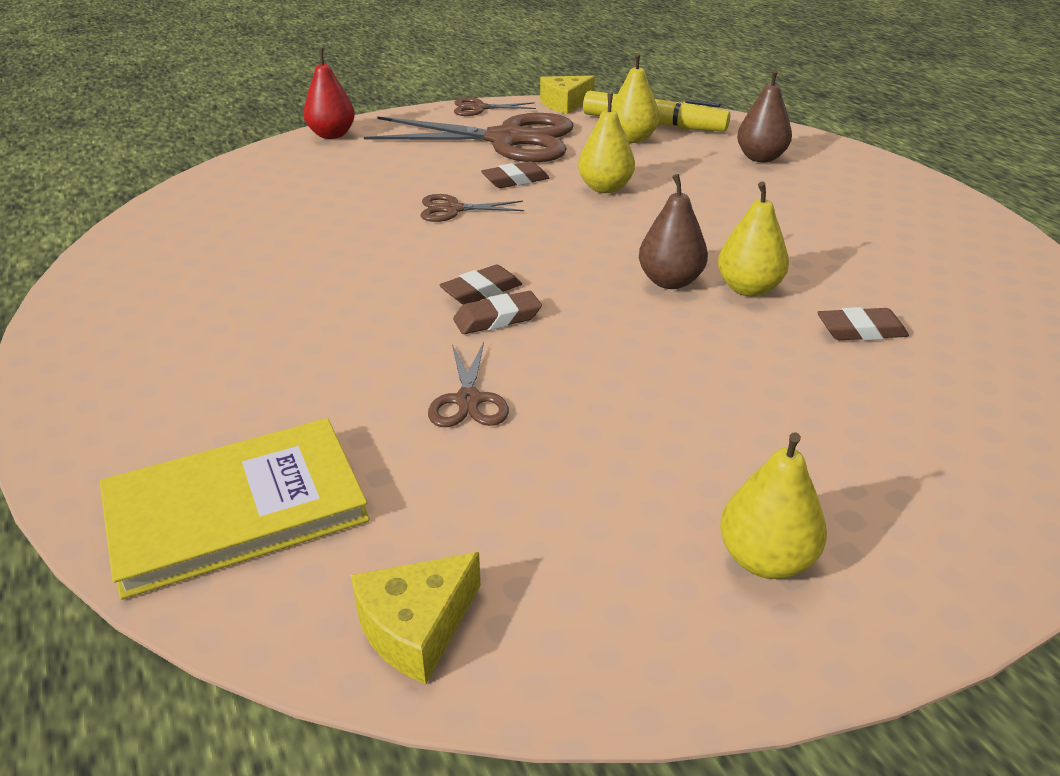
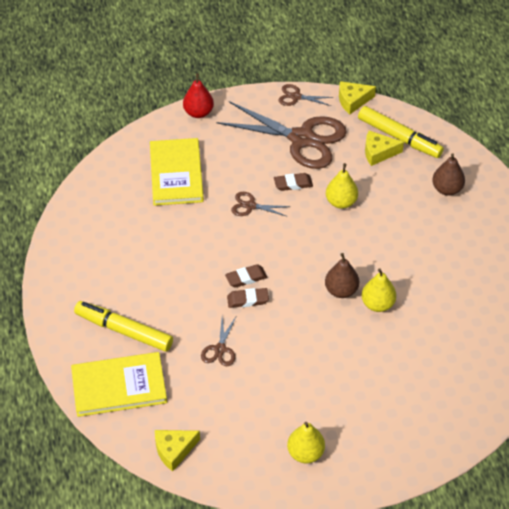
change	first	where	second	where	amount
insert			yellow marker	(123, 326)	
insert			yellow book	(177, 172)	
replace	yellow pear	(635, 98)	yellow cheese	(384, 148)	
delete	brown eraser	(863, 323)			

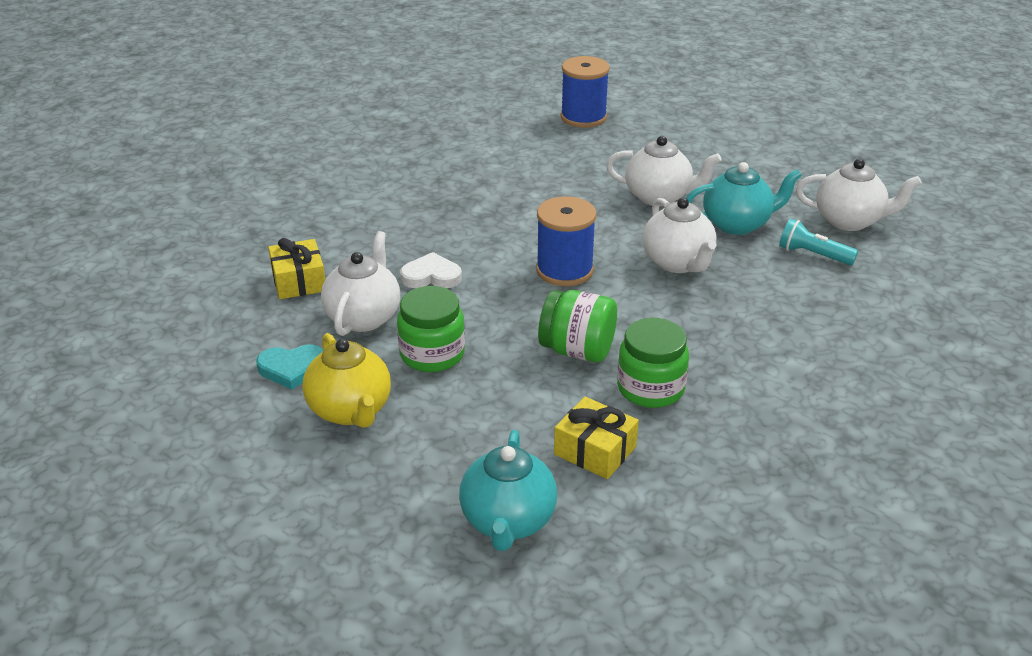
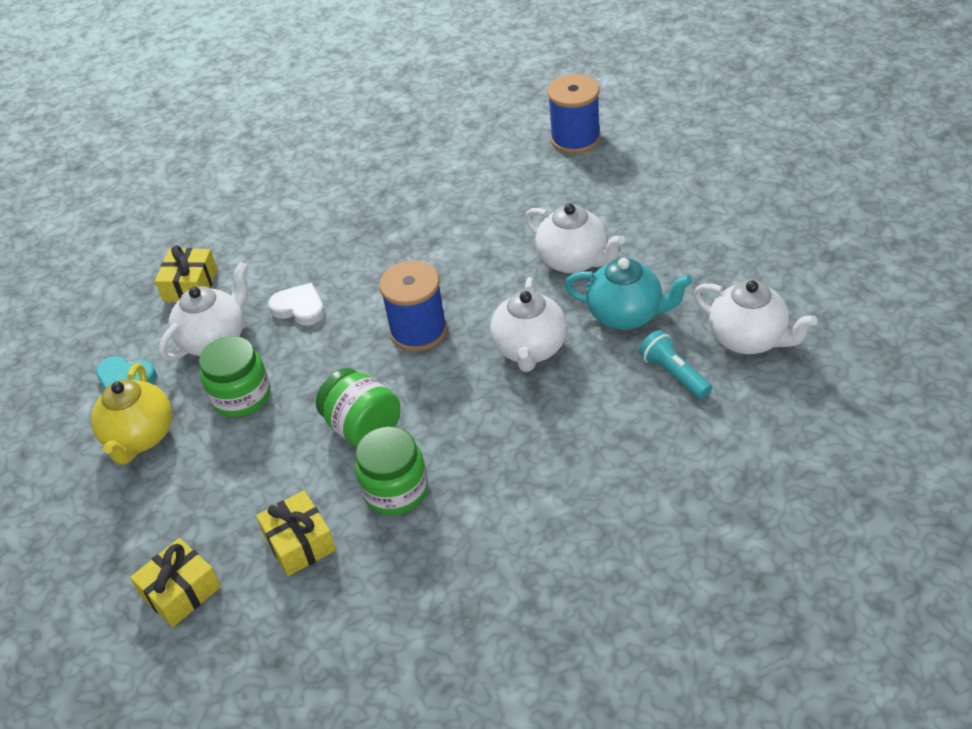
change	first	where	second	where	amount
replace	turquoise teapot	(508, 490)	yellow gift	(175, 582)	

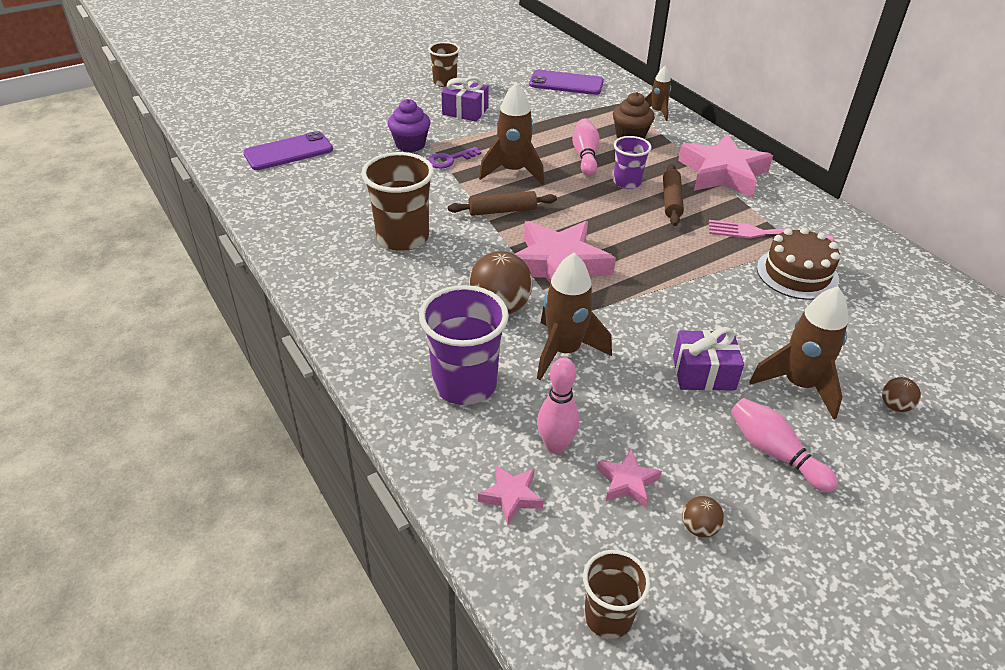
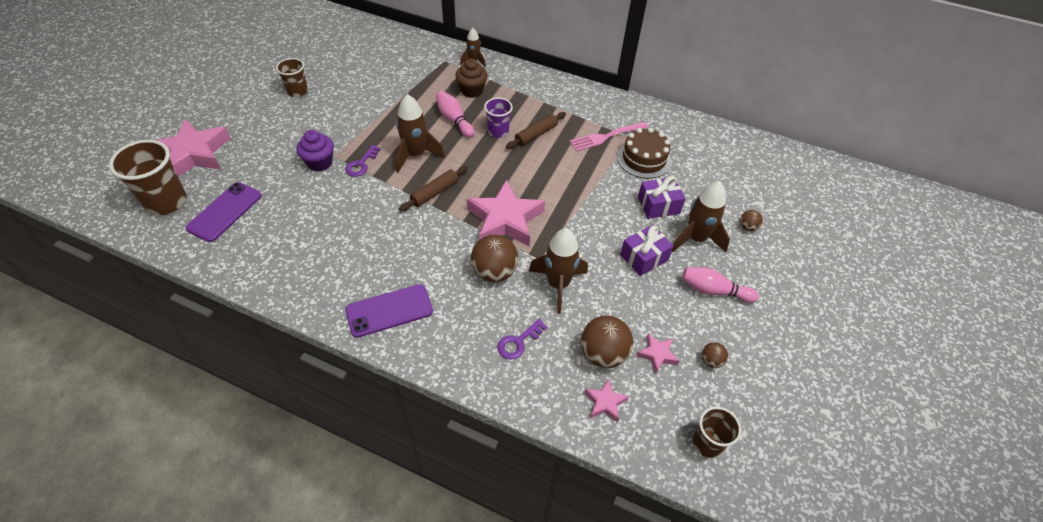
change	first	where	second	where	amount
move	brown cup	(397, 201)		(148, 177)	
move	pink star	(725, 166)		(193, 148)	
move	purple phone	(566, 82)		(389, 311)	
replace	purple cup	(464, 345)	purple key	(522, 339)	
rotate	brown rolling pin	(673, 195)		(536, 130)	75 degrees clockwise
replace	pink bowling pin	(558, 405)	brown ball	(607, 342)	
move	purple gift	(465, 99)		(661, 197)	

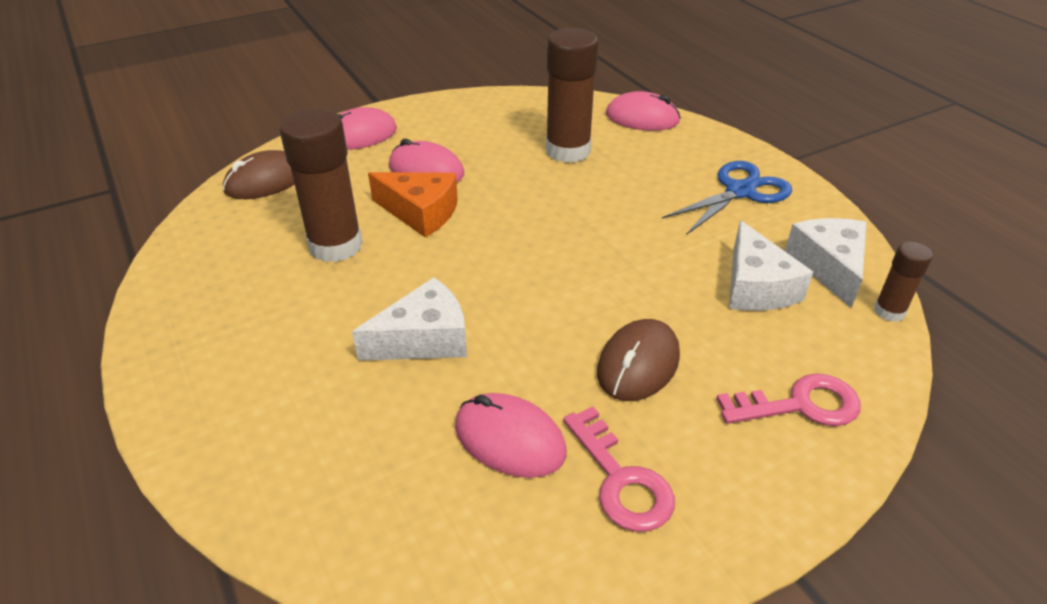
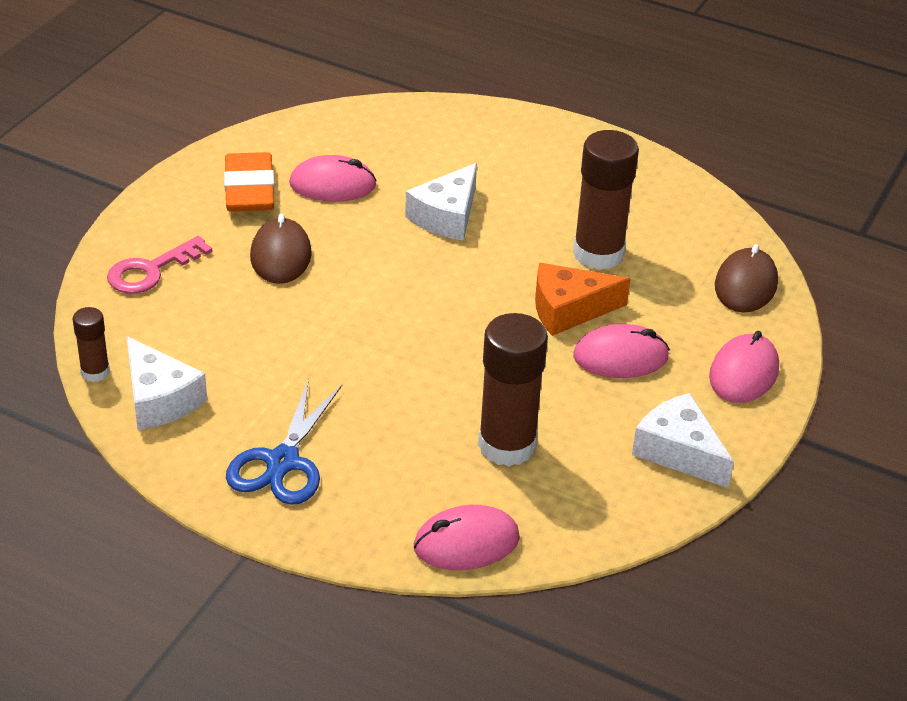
change	first	where	second	where	amount
replace	pink key	(619, 469)	orange eraser	(249, 182)	
move	white cheese	(771, 265)		(683, 440)	

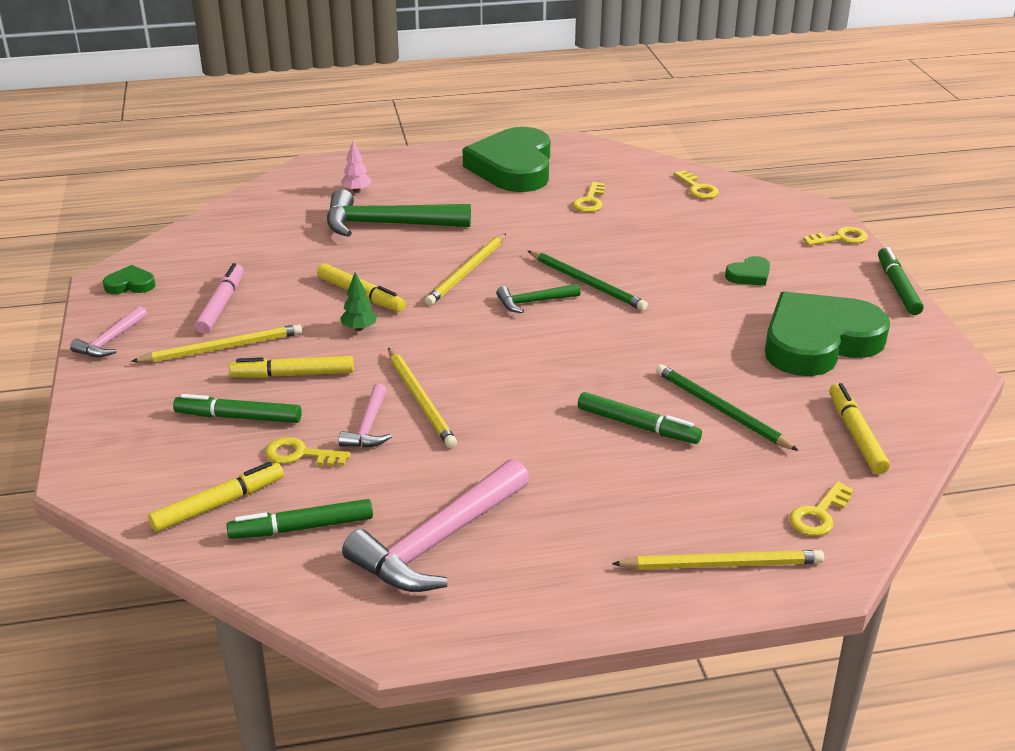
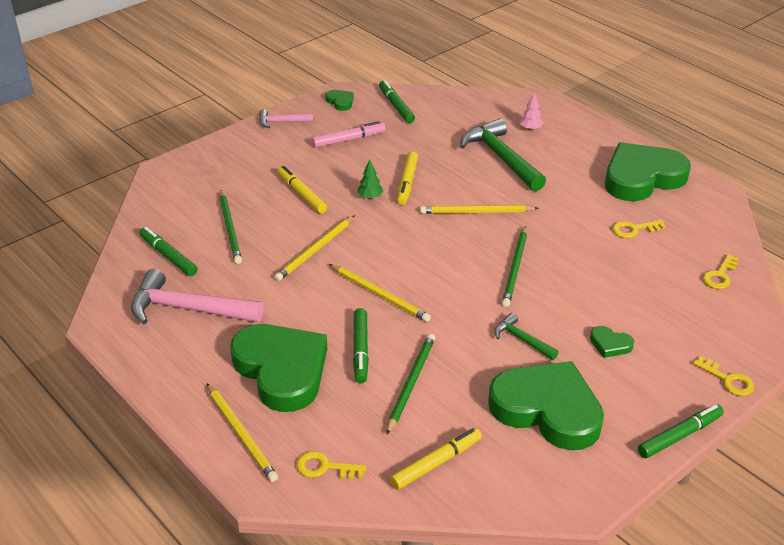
change	first	where	second	where	amount
replace	yellow key	(308, 451)	green pencil	(230, 227)	
insert			green heart	(278, 368)	
move	yellow pencil	(216, 343)		(380, 293)	
move	green marker	(237, 408)		(397, 101)	
move	green hammer	(538, 298)		(526, 336)	
delete	yellow marker	(216, 497)			
delete	pink hammer	(365, 415)			

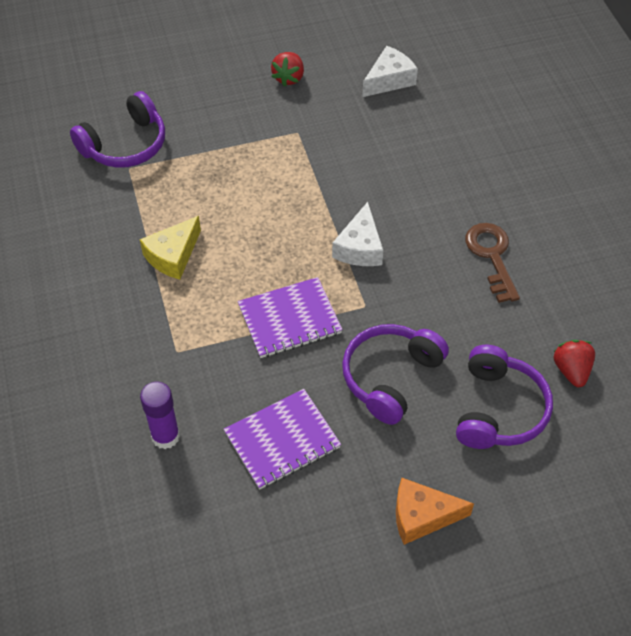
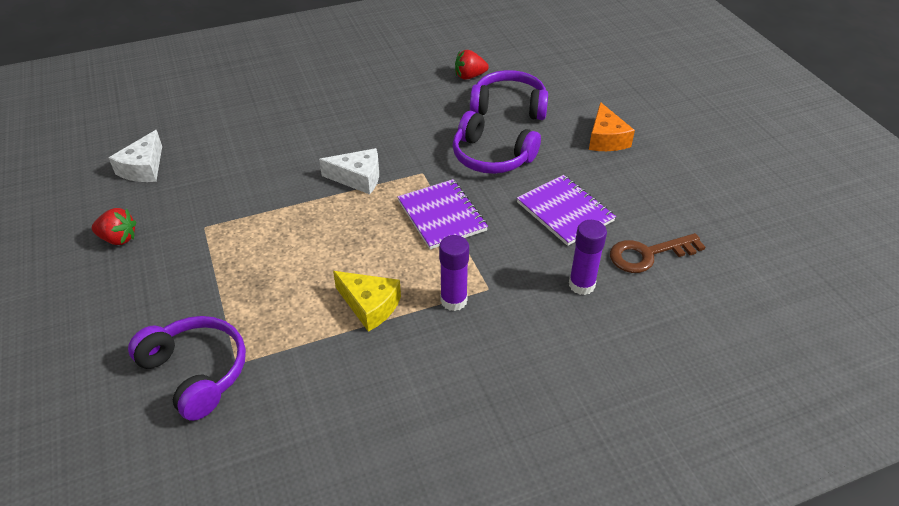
change	first	where	second	where	amount
rotate	white cheese	(390, 71)		(135, 156)	120 degrees counterclockwise
insert			purple glue stick	(454, 273)	
move	brown key	(492, 263)		(657, 253)	

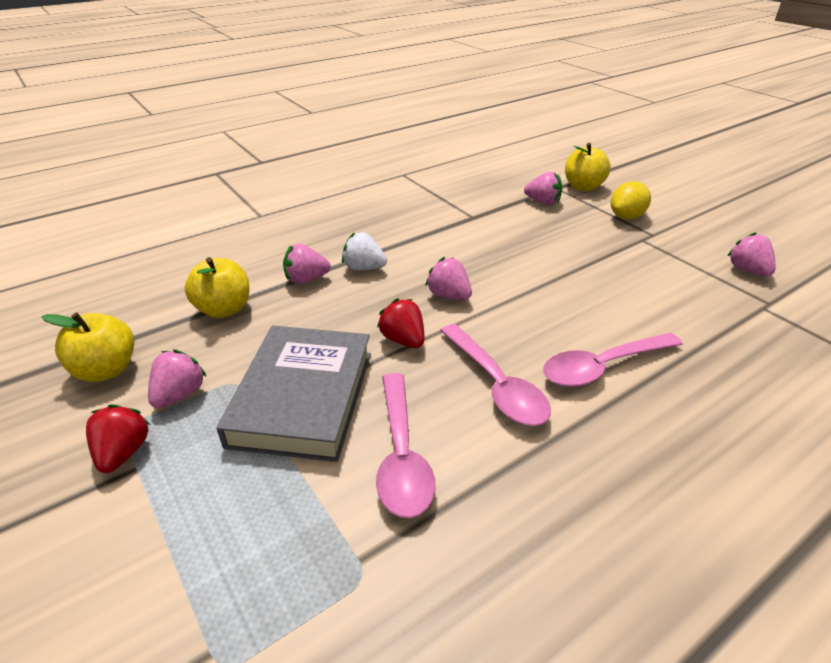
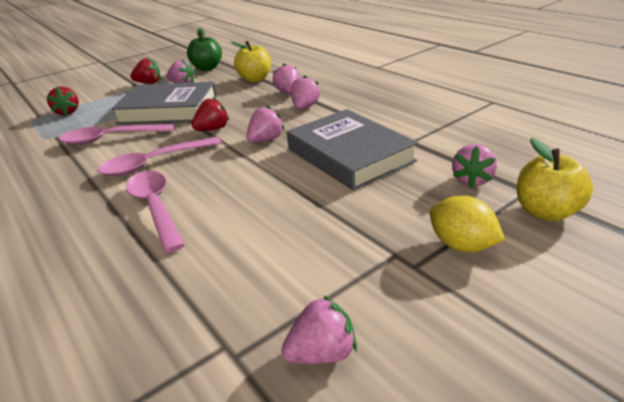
change	first	where	second	where	amount
insert			red strawberry	(62, 101)	
recolor	yellow apple	(88, 347)	green apple	(204, 49)	
insert			grey book	(352, 150)	
recolor	white strawberry	(364, 251)	pink strawberry	(305, 92)	

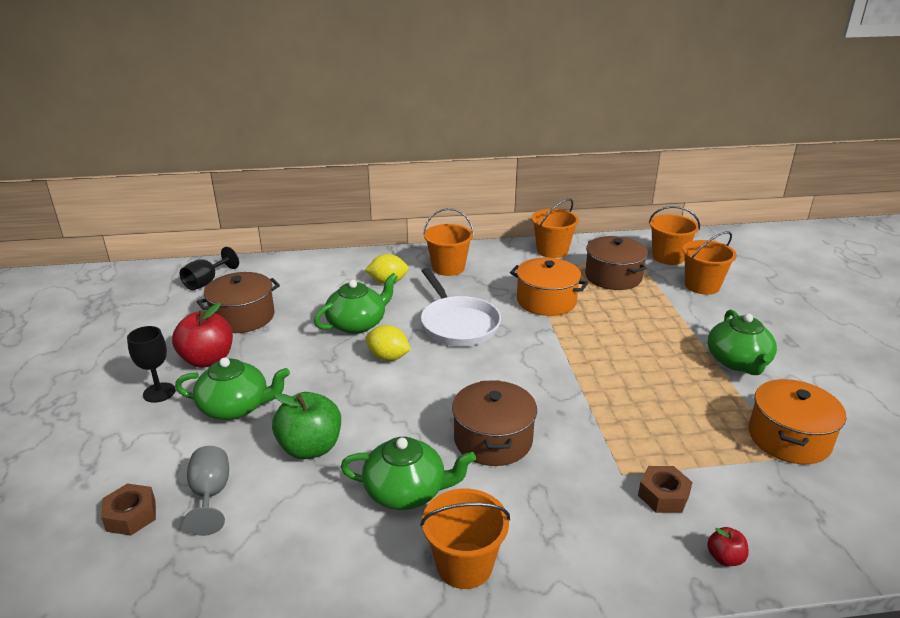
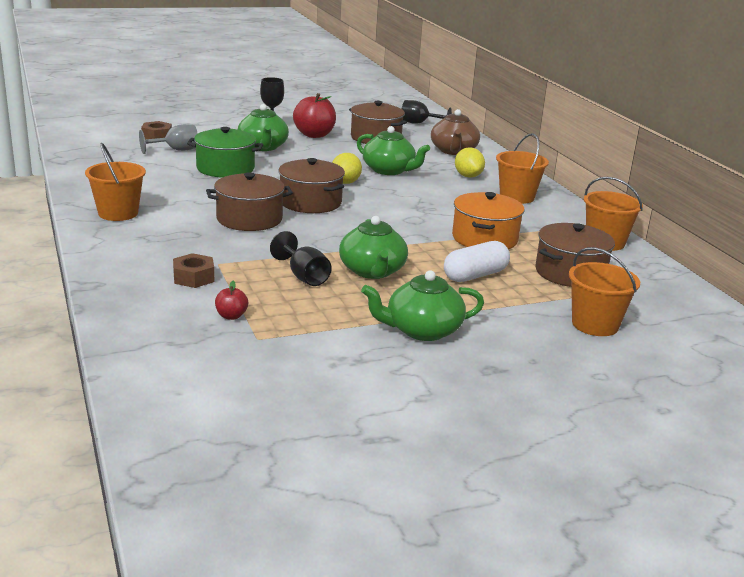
change	first	where	second	where	amount
replace	green apple	(306, 425)	green pot	(225, 152)	
move	red apple	(728, 546)		(231, 300)	
insert			black goblet	(301, 258)	
insert			brown pot	(311, 185)	
move	green teapot	(408, 473)		(373, 247)	
insert			brown teapot	(455, 132)	
insert			white capsule	(477, 261)	
delete	white pan	(461, 307)			
delete	orange bucket	(674, 235)			
delete	orange pot	(797, 421)			

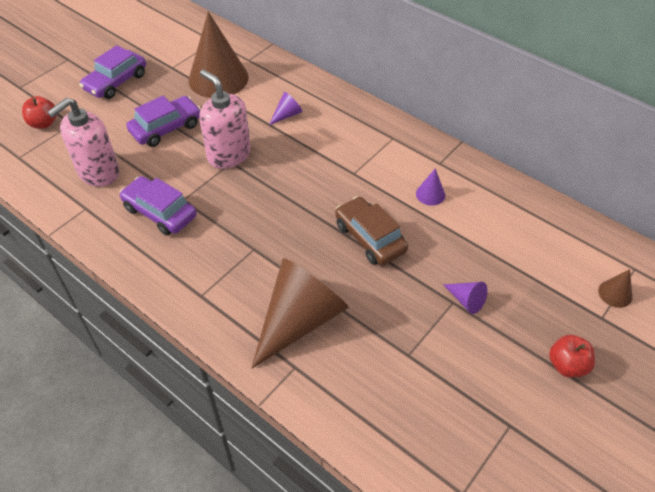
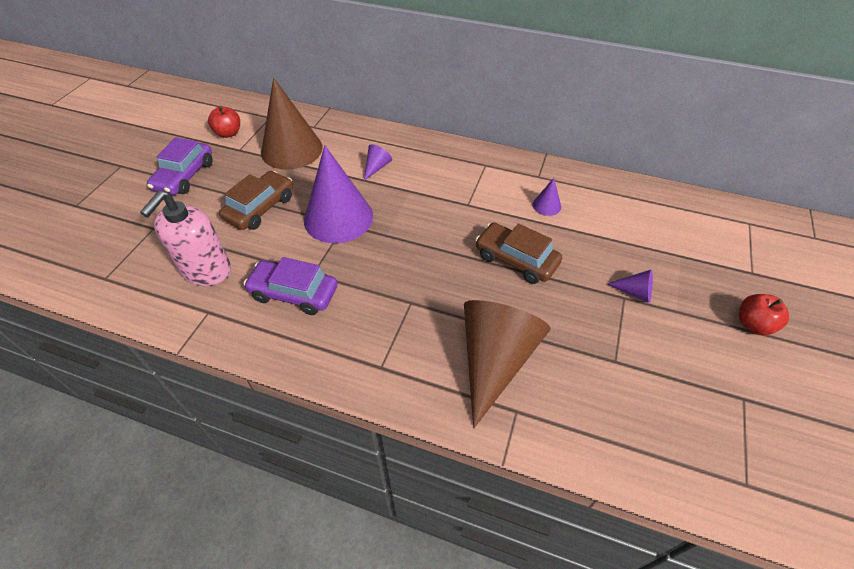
change	first	where	second	where	amount
move	red apple	(39, 112)		(224, 122)	
recolor	purple car	(163, 121)	brown car	(256, 200)	
replace	pink soap dispenser	(225, 119)	purple cone	(338, 194)	
delete	brown cone	(615, 288)			

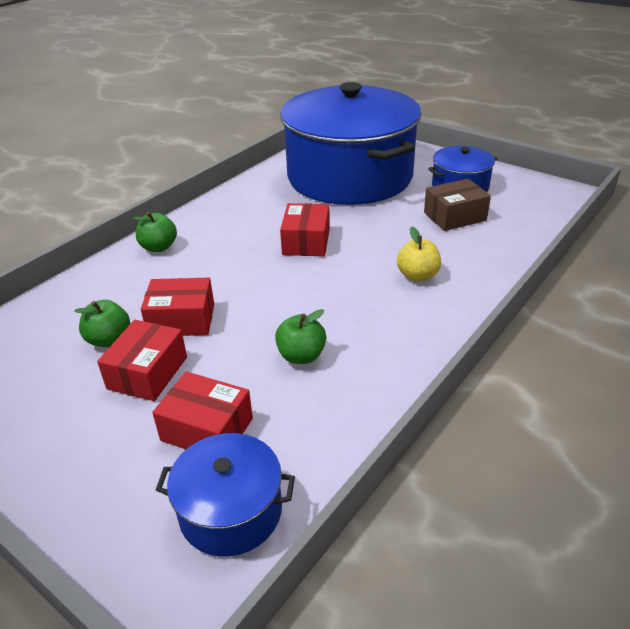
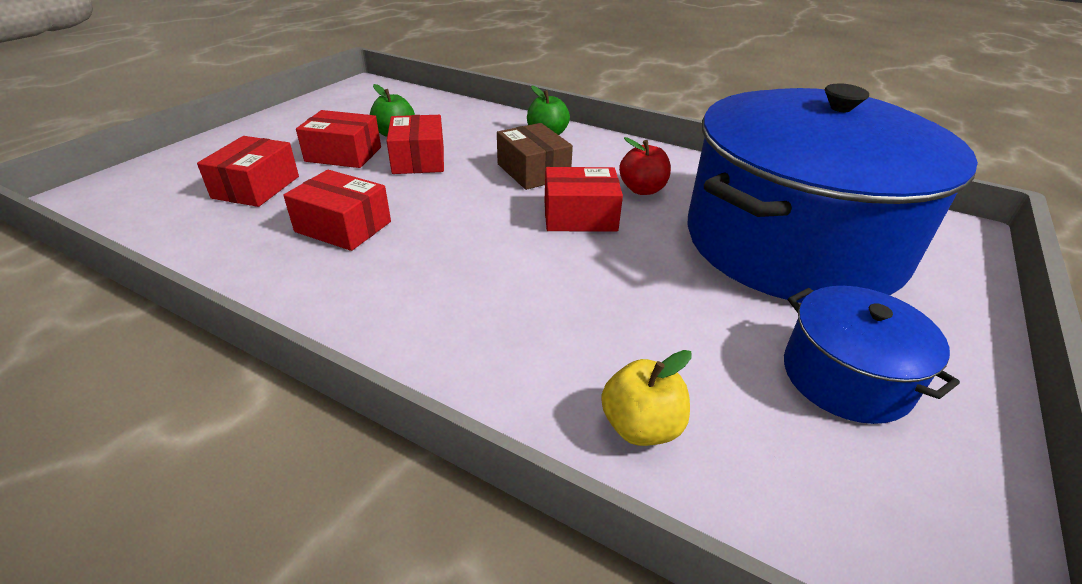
change	first	where	second	where	amount
replace	green apple	(300, 336)	red box	(337, 210)	
move	brown box	(457, 205)		(535, 156)	
move	yellow apple	(419, 254)		(646, 398)	
insert			red apple	(645, 166)	
delete	blue pot	(225, 495)			

